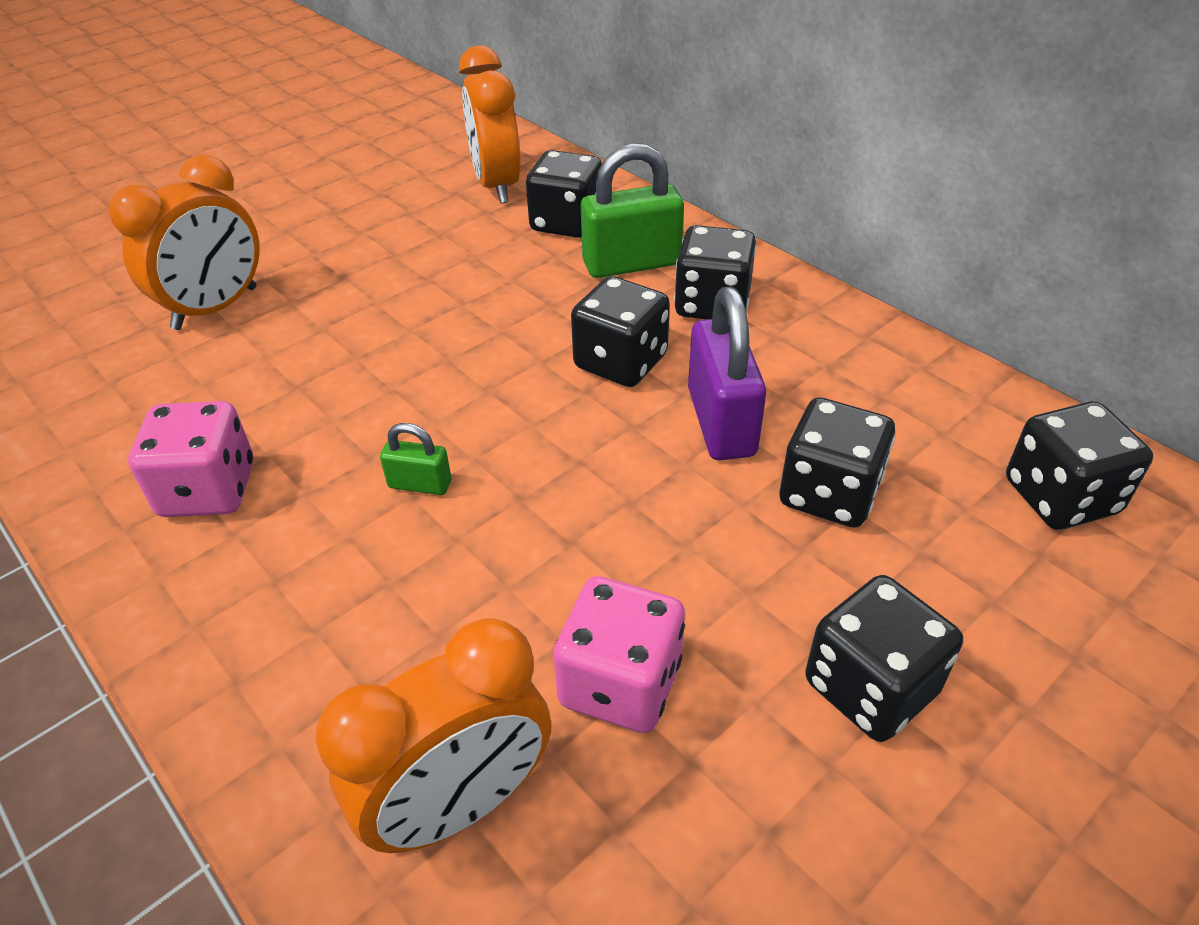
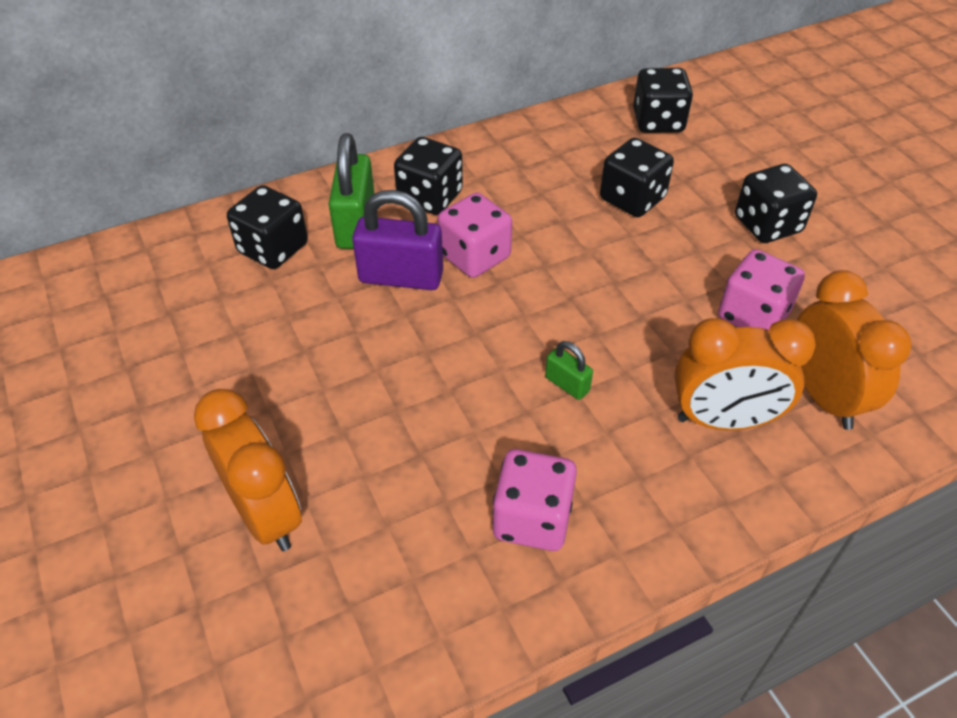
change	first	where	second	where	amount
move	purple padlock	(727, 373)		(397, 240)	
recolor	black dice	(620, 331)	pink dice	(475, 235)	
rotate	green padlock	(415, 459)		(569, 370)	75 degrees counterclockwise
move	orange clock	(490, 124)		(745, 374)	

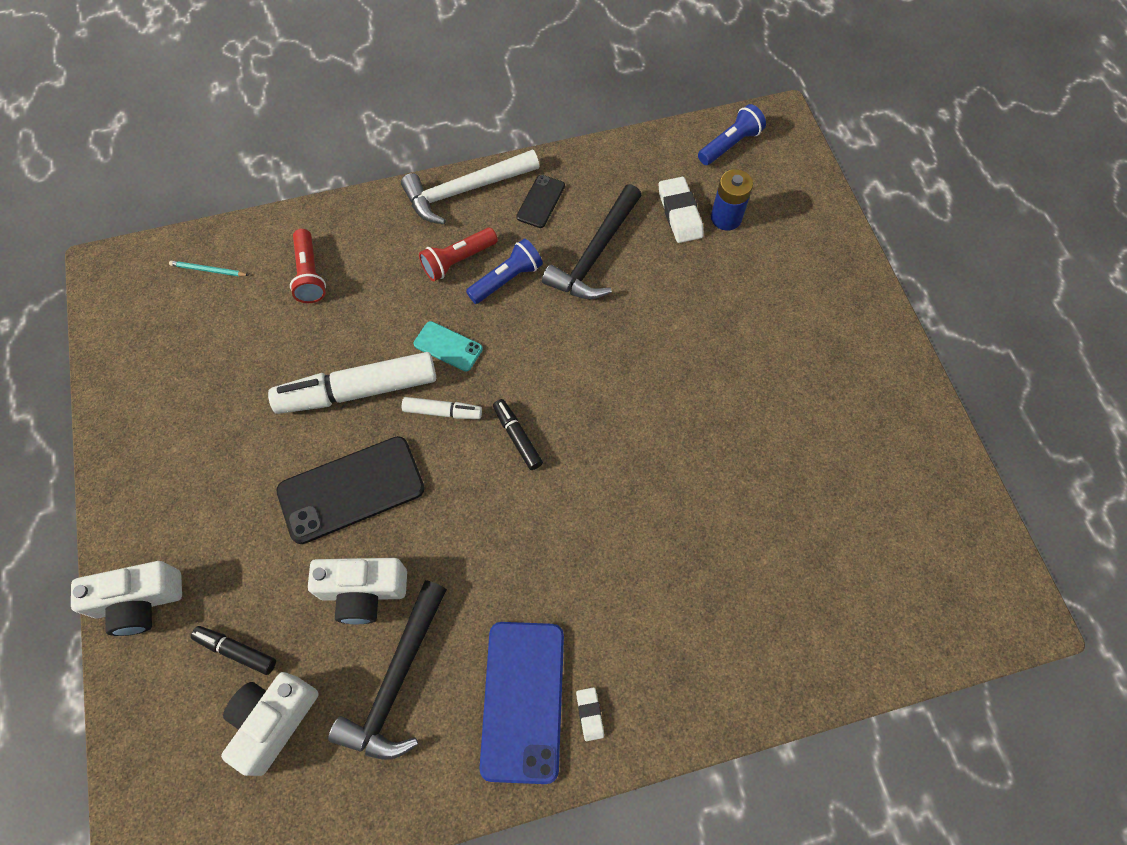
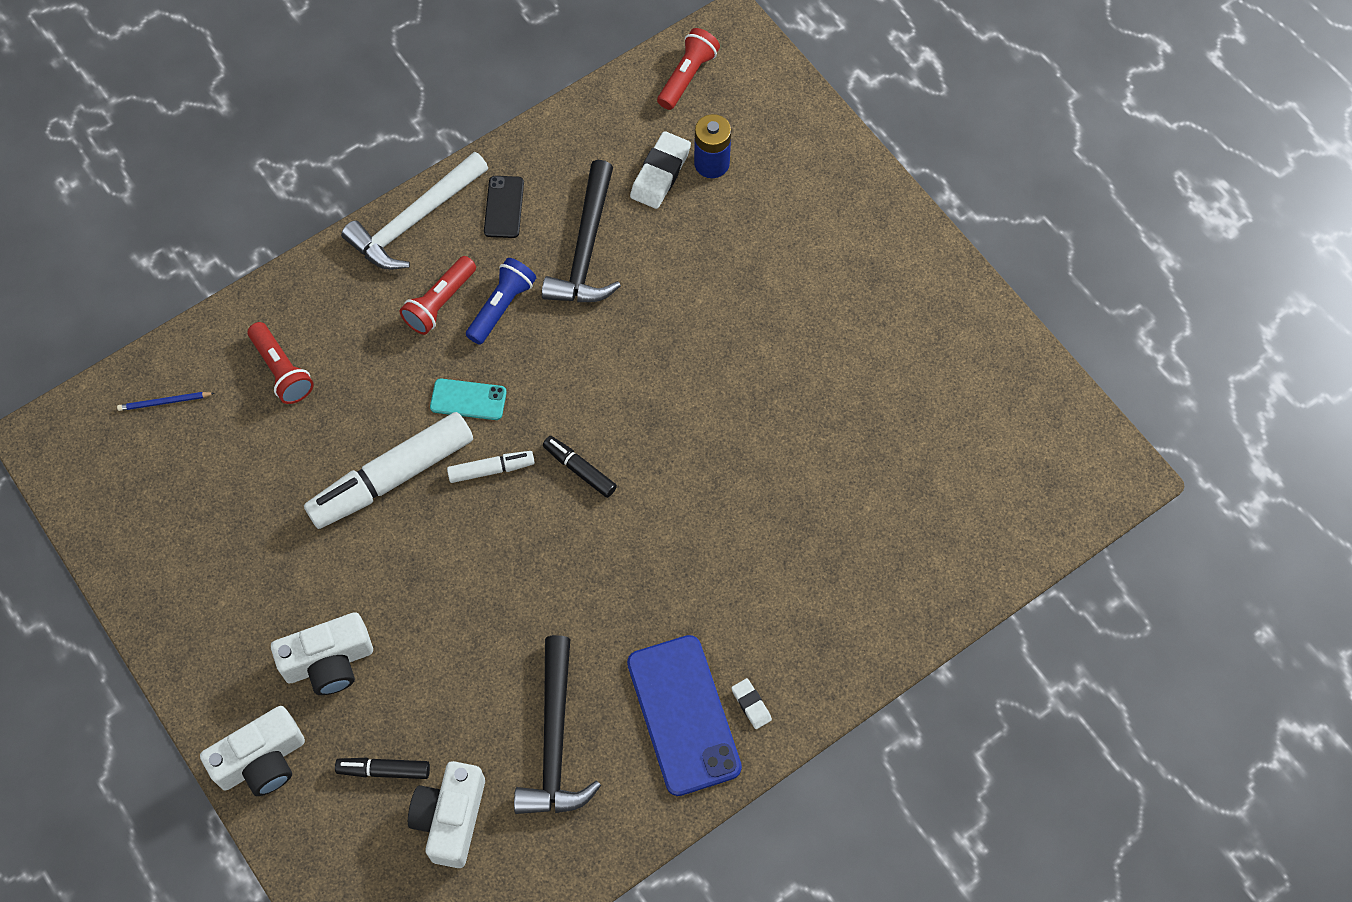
change	first	where	second	where	amount
recolor	turquoise pencil	(209, 268)	blue pencil	(166, 401)	
move	white camera	(357, 591)		(322, 653)	
rotate	white eraser	(681, 210)		(660, 170)	60 degrees clockwise
recolor	blue flashlight	(732, 134)	red flashlight	(688, 69)	
delete	black phone	(350, 490)			

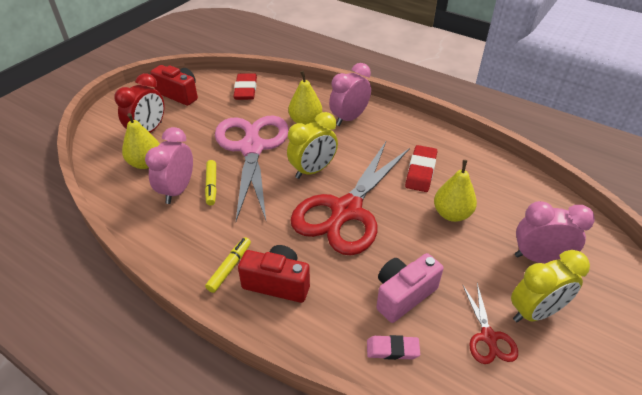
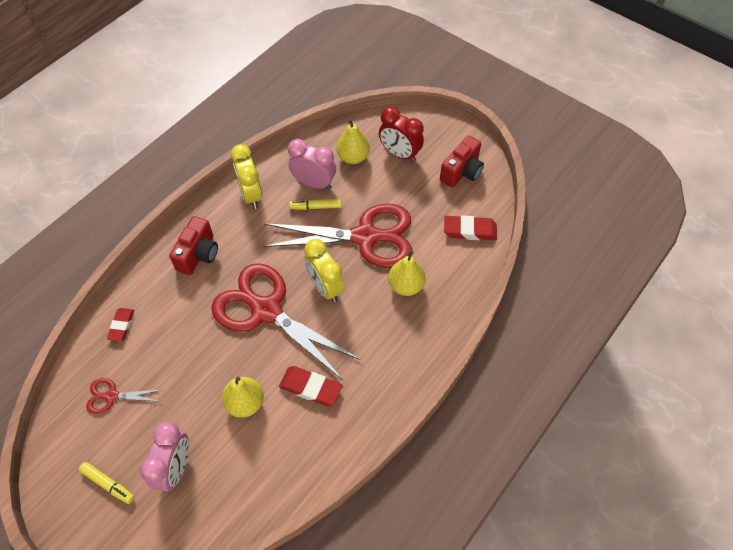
change	first	where	second	where	amount
move	yellow marker	(228, 265)		(106, 483)	
recolor	pink eraser	(393, 347)	red eraser	(120, 324)	
move	yellow clock	(550, 286)		(247, 176)	
recolor	pink scissors	(252, 168)	red scissors	(337, 236)	
delete	pink clock	(350, 94)			
delete	pink camera	(409, 288)			

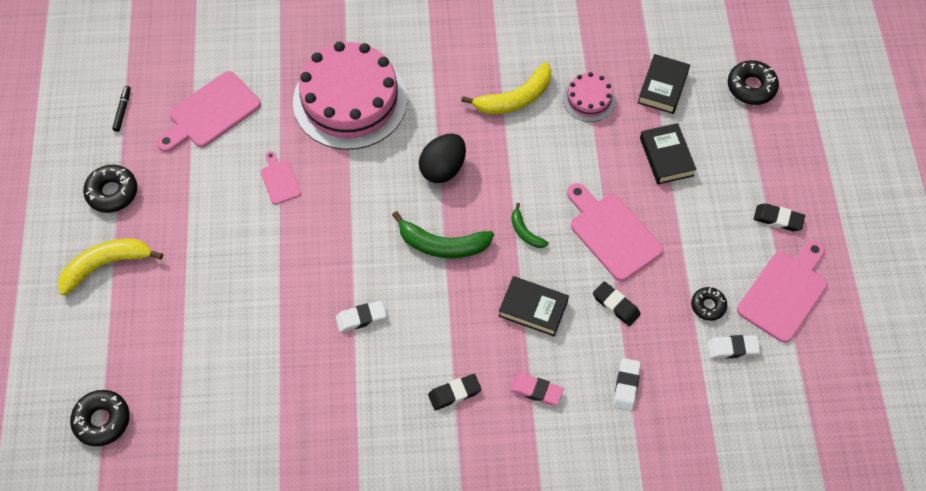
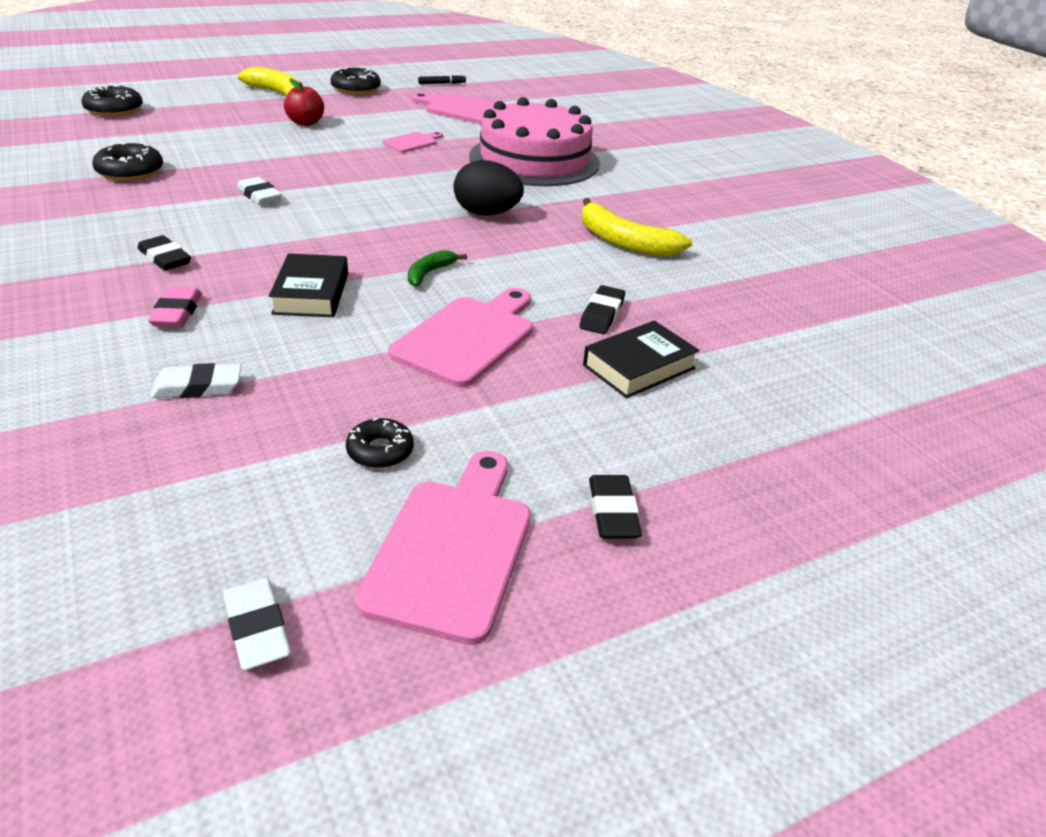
change	first	where	second	where	amount
move	black donut	(753, 82)		(127, 161)	
move	white eraser	(734, 347)		(257, 624)	
insert			red apple	(304, 102)	
rotate	pink cutting board	(782, 291)		(442, 548)	90 degrees counterclockwise
move	black eraser	(617, 303)		(602, 309)	
delete	green banana	(443, 234)			
delete	pink cake	(589, 97)			
delete	black book	(664, 84)			

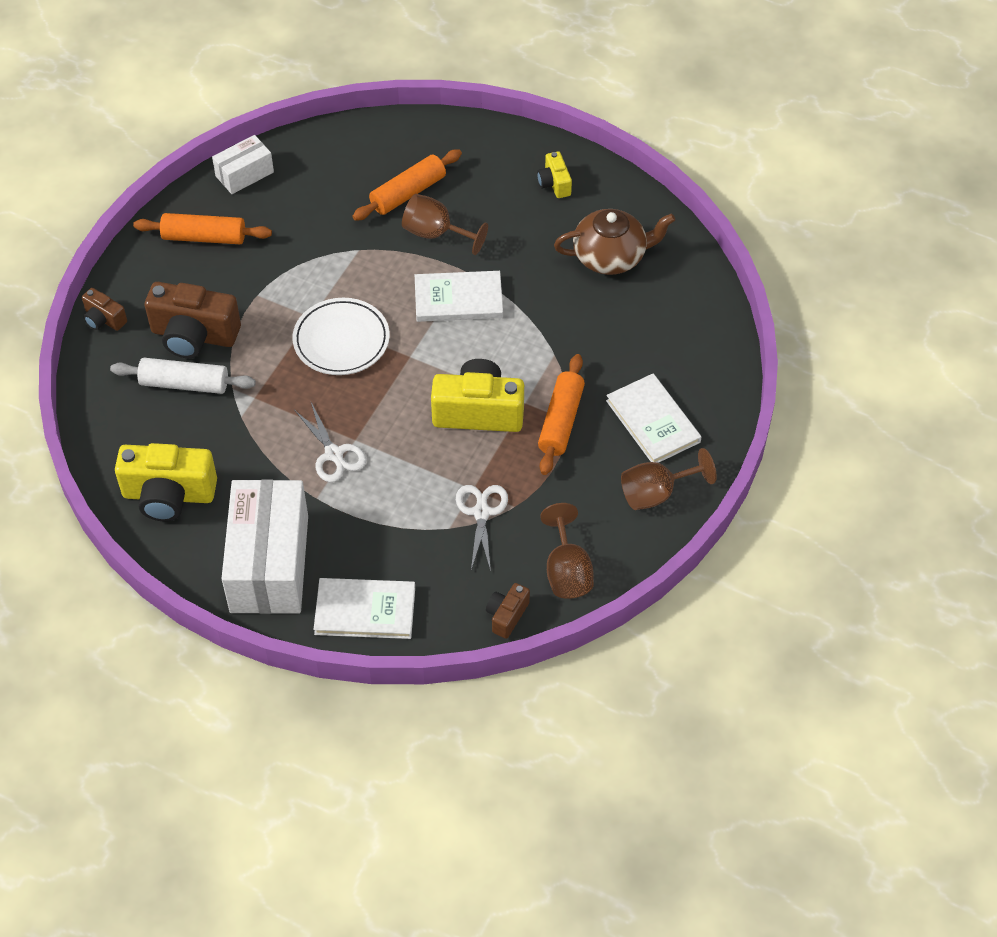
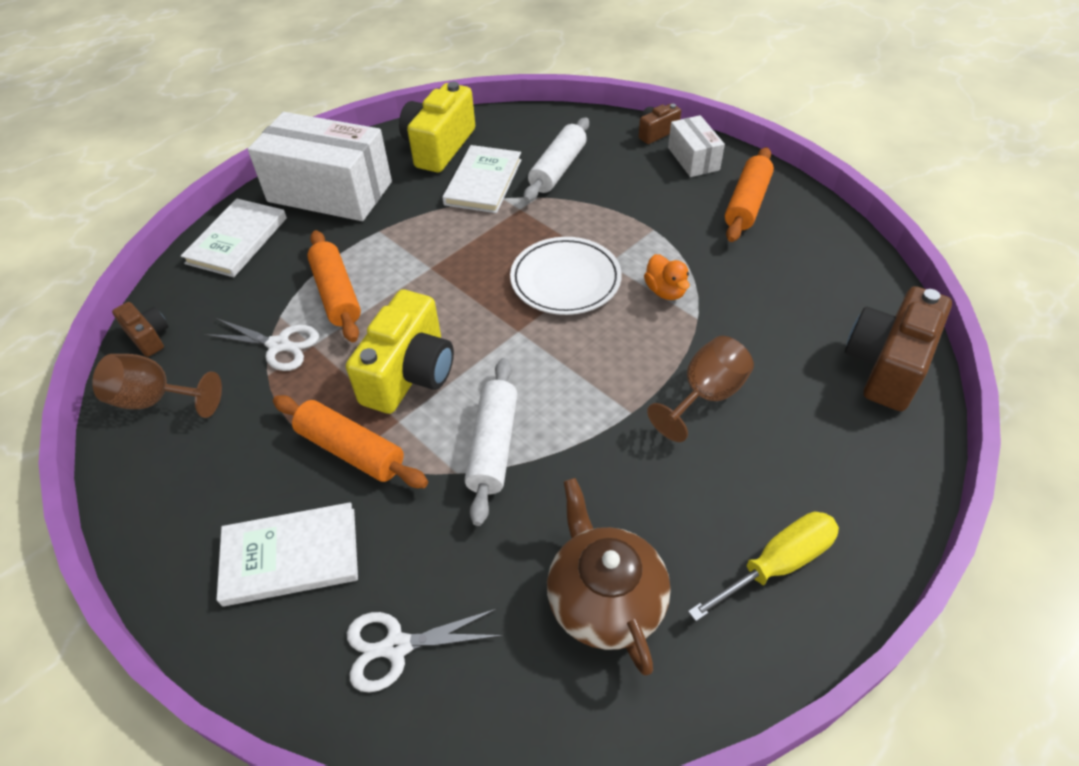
change	first	where	second	where	amount
move	orange rolling pin	(407, 185)		(334, 286)	
move	white scissors	(330, 442)		(425, 650)	
move	white book	(459, 296)		(482, 179)	
insert			white rolling pin	(491, 442)	
rotate	brown teapot	(614, 242)		(609, 577)	150 degrees clockwise
insert			orange duck	(667, 277)	
move	white box	(243, 164)		(696, 146)	
replace	yellow camera	(554, 174)	yellow screwdriver	(763, 567)	
move	brown camera	(193, 320)		(898, 348)	
delete	brown goblet	(669, 479)			

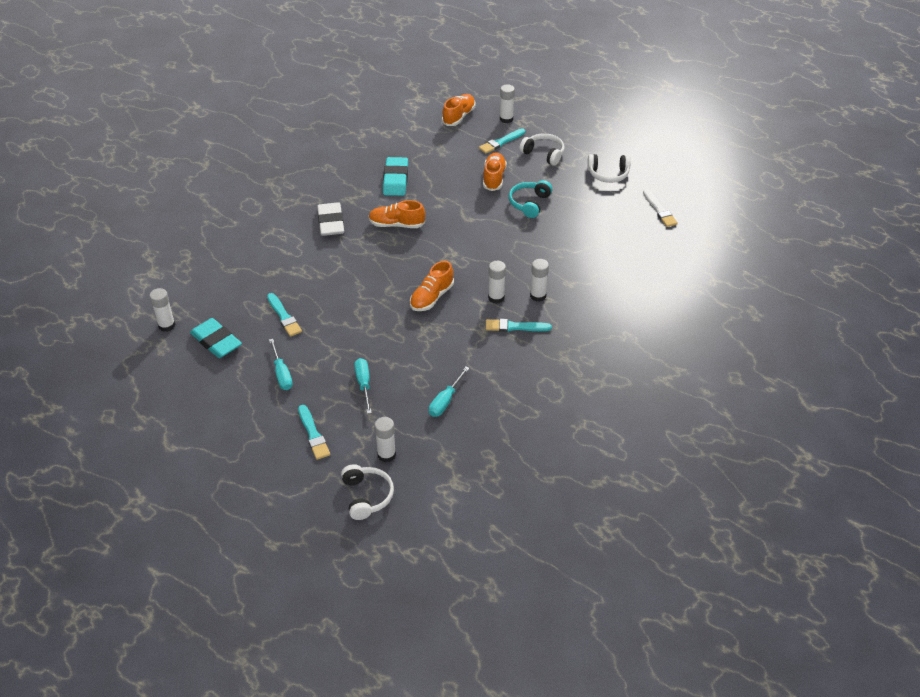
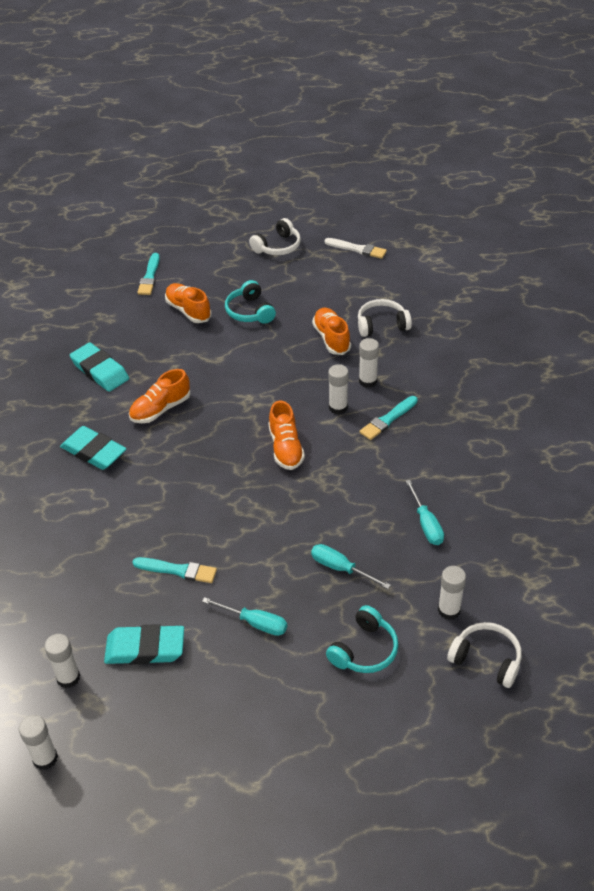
change	first	where	second	where	amount
move	white glue stick	(507, 103)		(38, 742)	
recolor	white eraser	(330, 219)	turquoise eraser	(93, 448)	
move	orange shoe	(458, 110)		(331, 331)	
replace	turquoise brush	(314, 432)	turquoise headphones	(362, 639)	
move	white headphones	(542, 149)		(385, 318)	

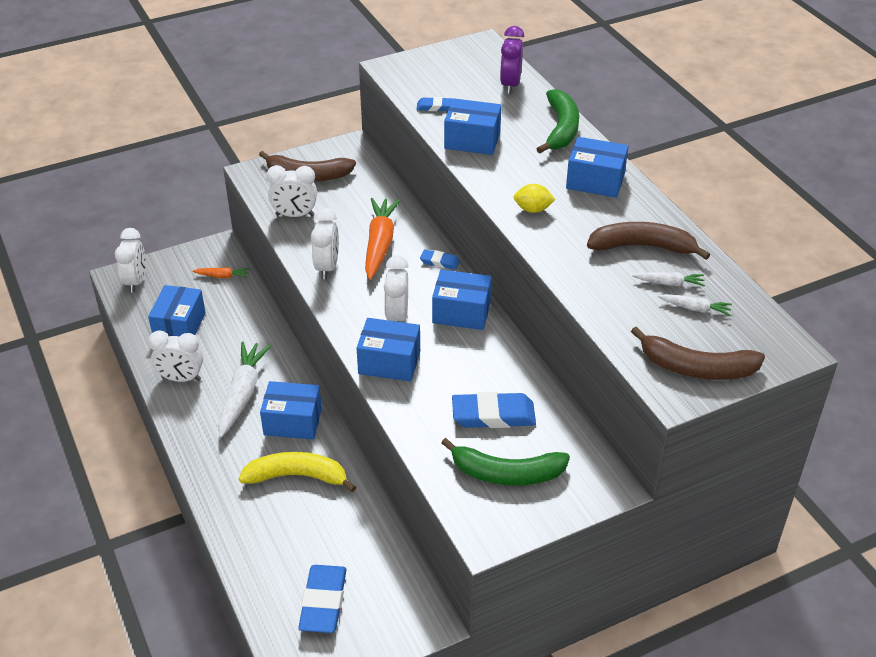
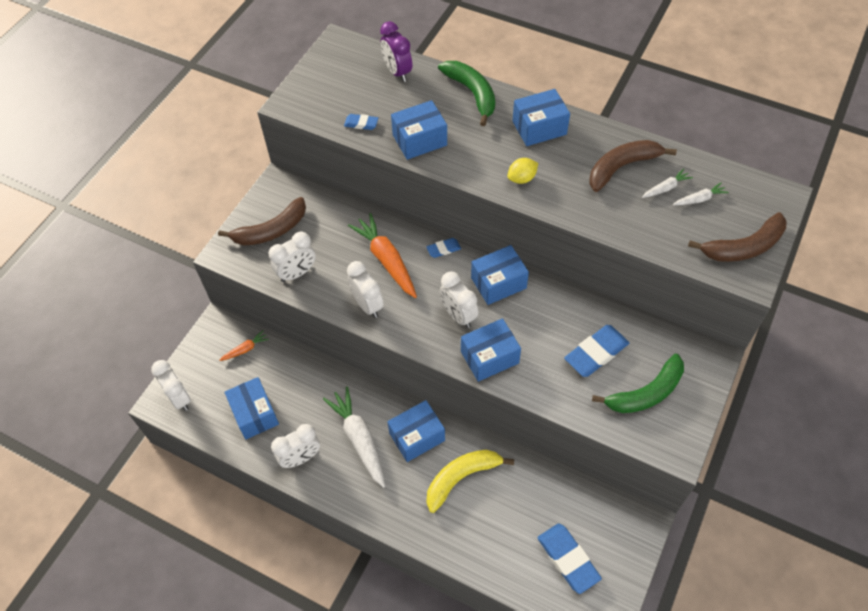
change	first	where	second	where	amount
rotate	blue eraser	(434, 104)		(361, 122)	45 degrees clockwise

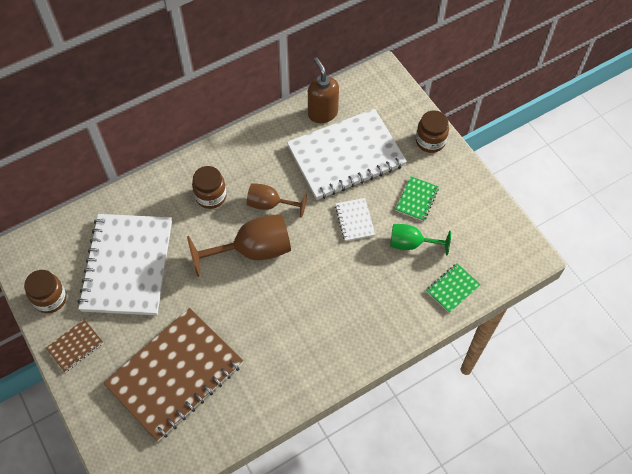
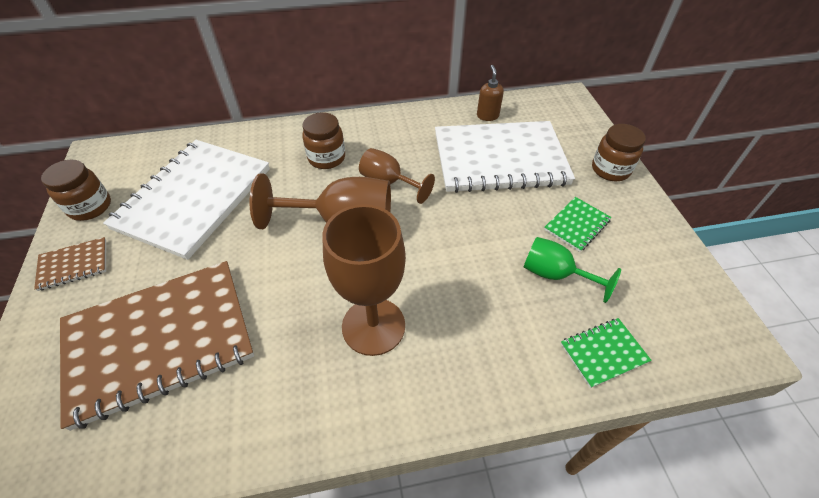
change	first	where	second	where	amount
insert			brown goblet	(364, 280)	
resize	brown soap dispenser	(323, 90)		(490, 93)	x0.62
delete	white notebook	(355, 219)			

